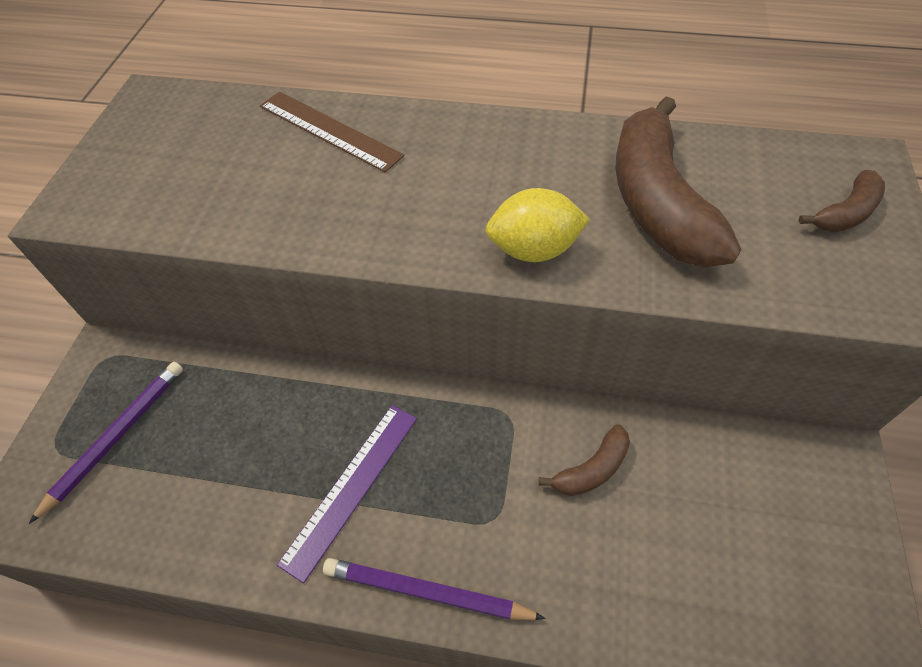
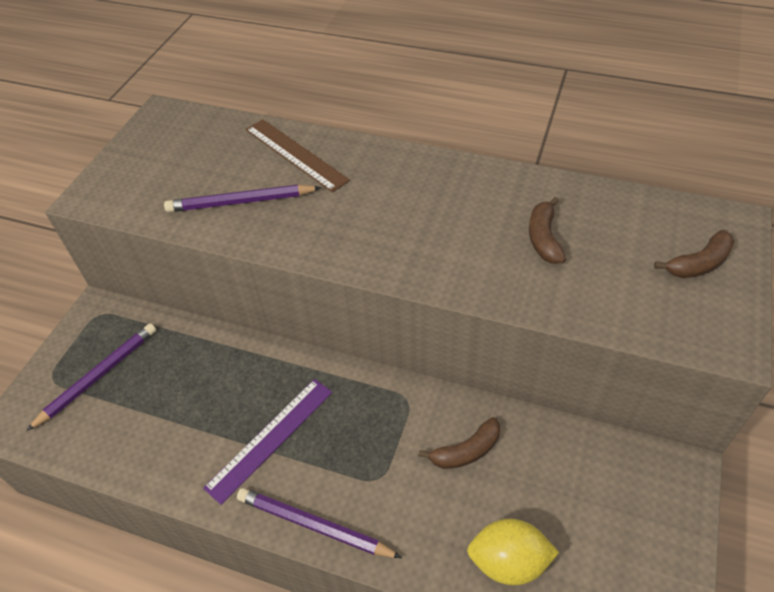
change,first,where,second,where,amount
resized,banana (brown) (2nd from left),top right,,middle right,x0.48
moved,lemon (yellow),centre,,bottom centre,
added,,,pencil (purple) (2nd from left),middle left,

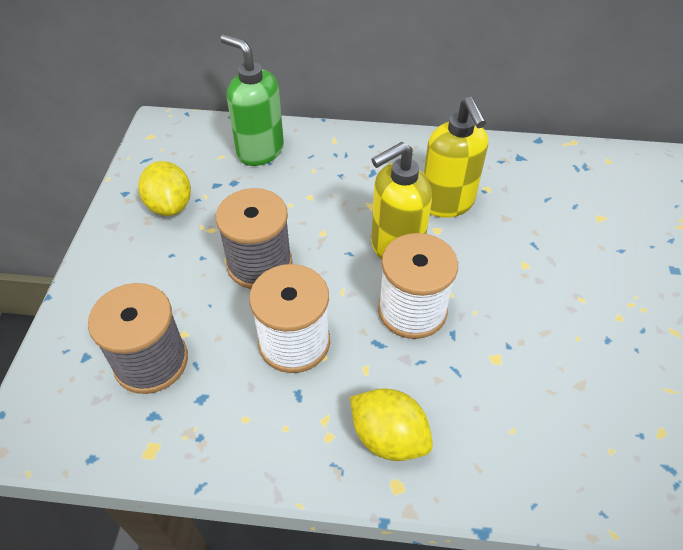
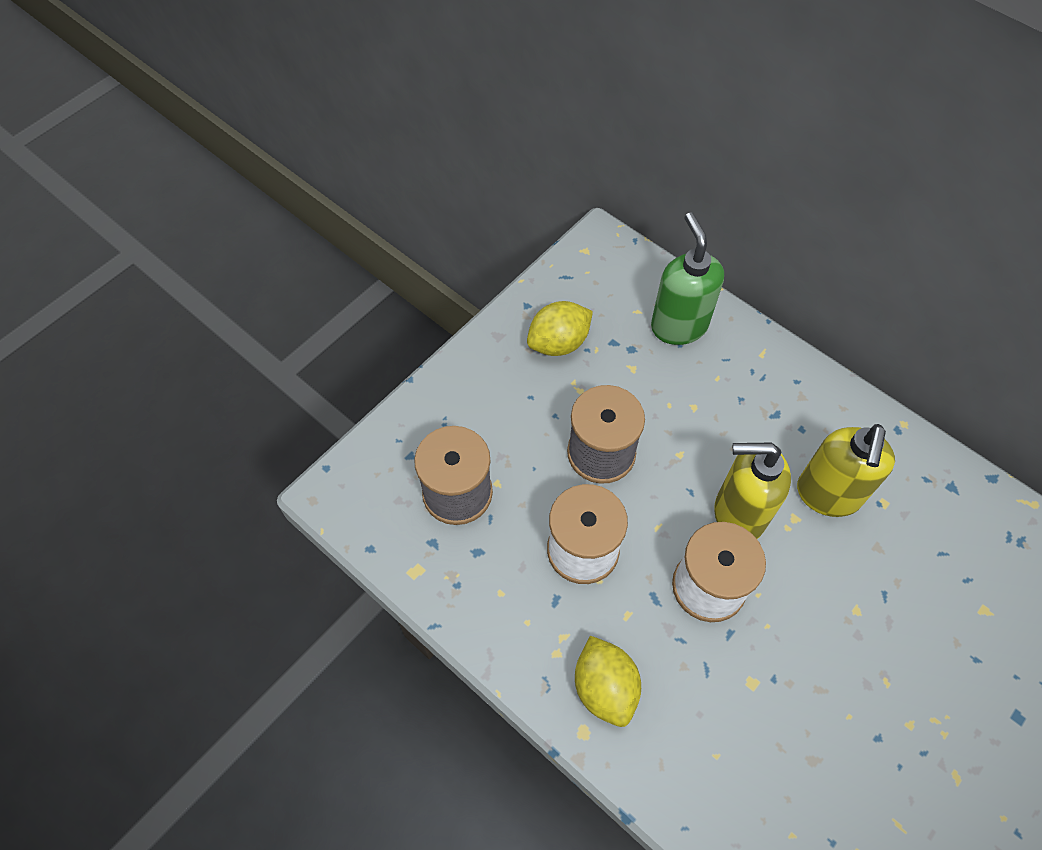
change,first,where,second,where,amount
turned,lemon (yellow) (1st from left),middle left,,centre,45 degrees clockwise

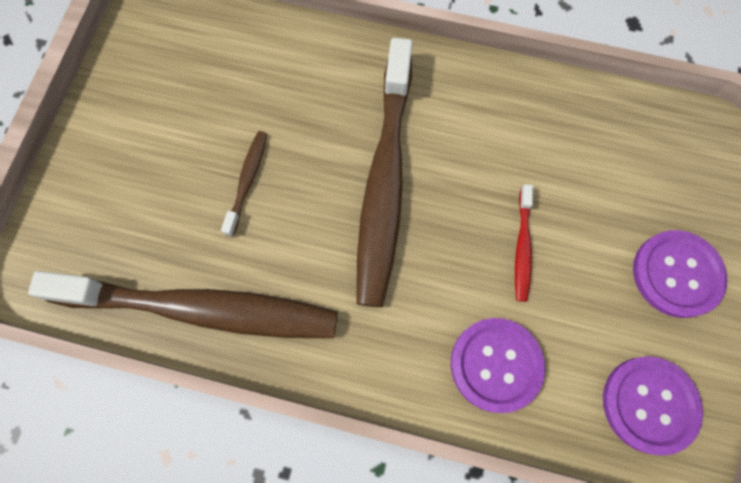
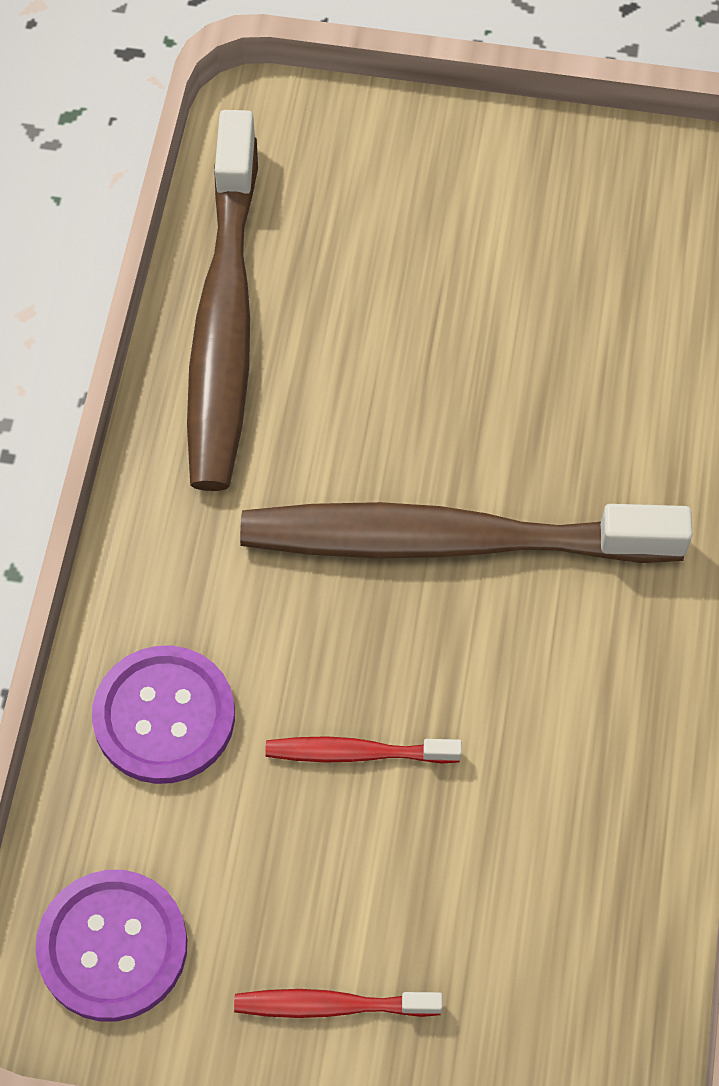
change,first,where,second,where,amount
removed,toothbrush (brown) (2nd from left),middle left,,,
replaced,button (purple) (3rd from left),middle right,toothbrush (red) (1st from left),bottom centre,

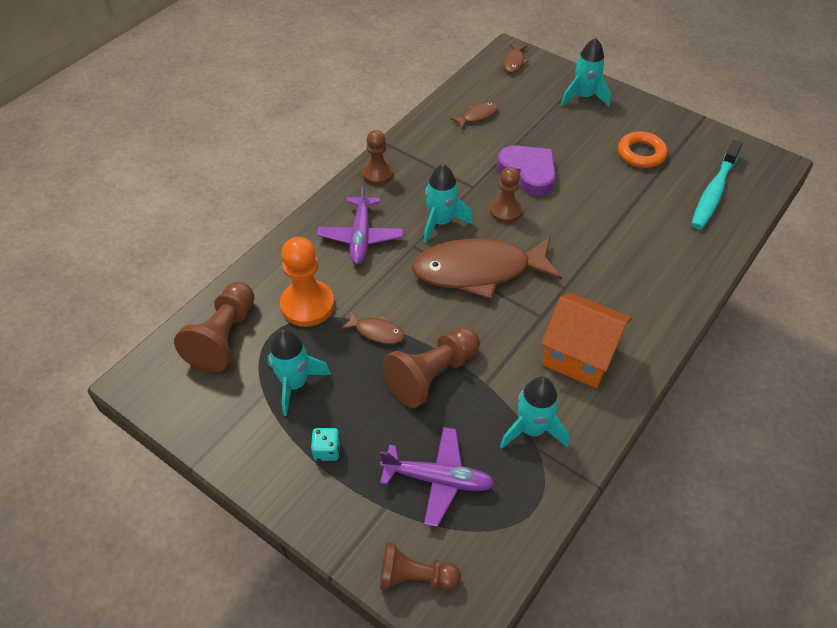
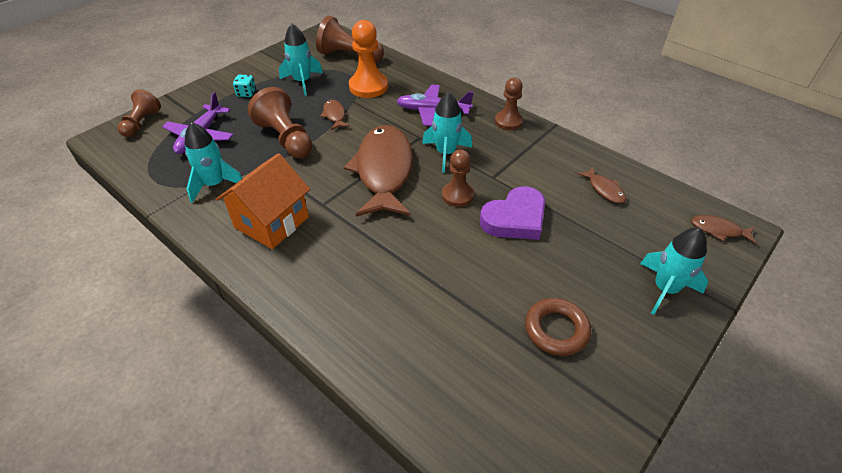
change,first,where,second,where,amount
recoloured,ring (orange),top right,ring (brown),bottom centre,
removed,toothbrush (turquoise),top right,,,
turned,fish (brown) (1st from left),centre,,top centre,135 degrees clockwise

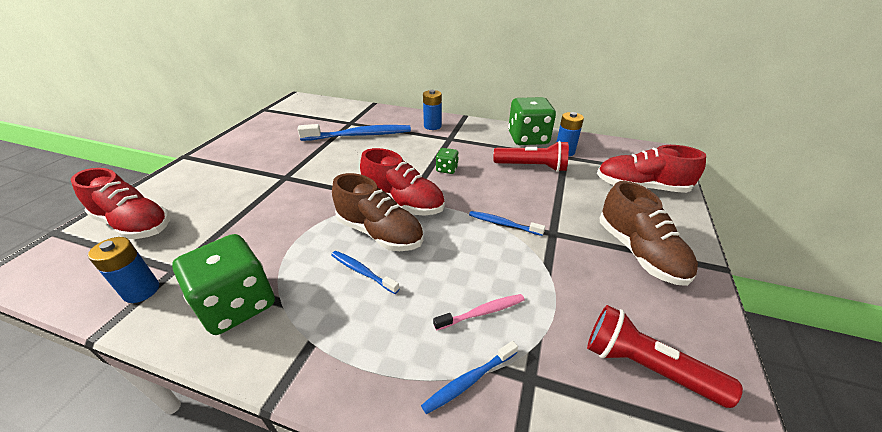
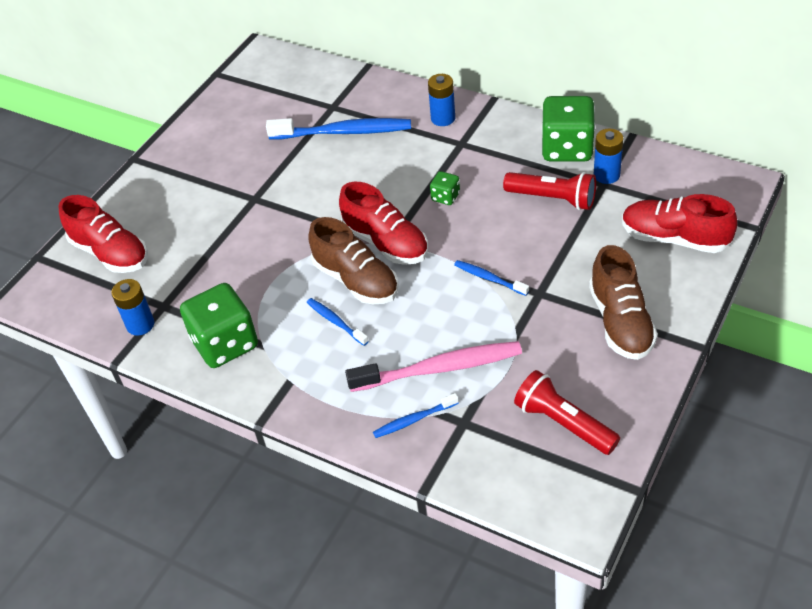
change,first,where,second,where,amount
resized,toothbrush (pink),bottom centre,,centre,x1.99

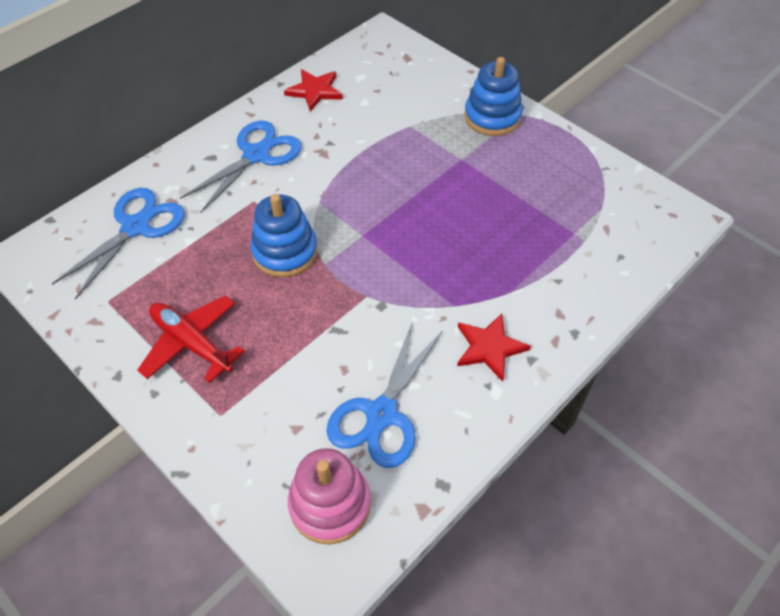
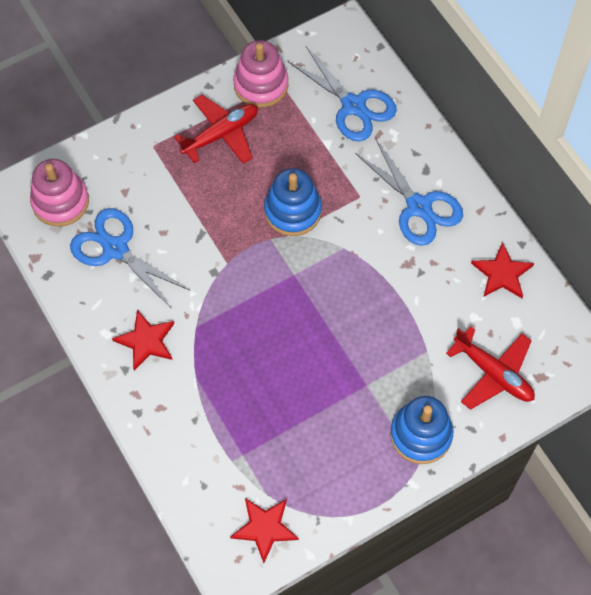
change,first,where,second,where,amount
added,,,stacking toy (pink) (2nd from left),top centre,
added,,,plane (red) (2nd from left),middle right,
added,,,star (red) (2nd from left),bottom centre,

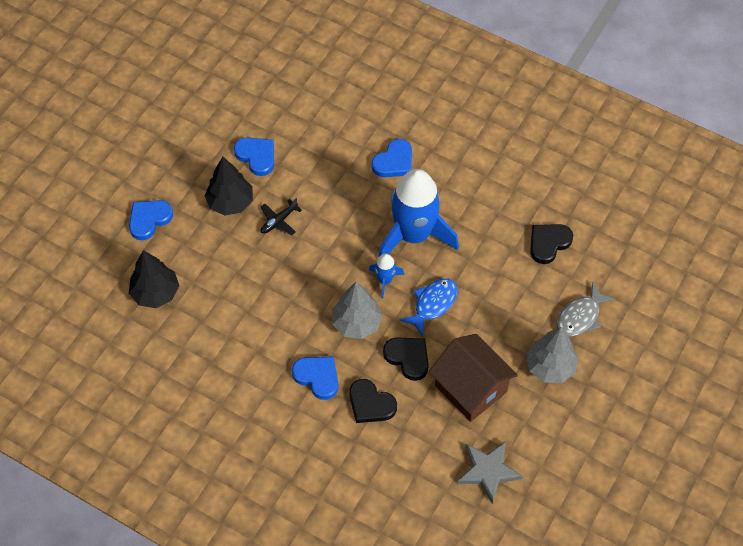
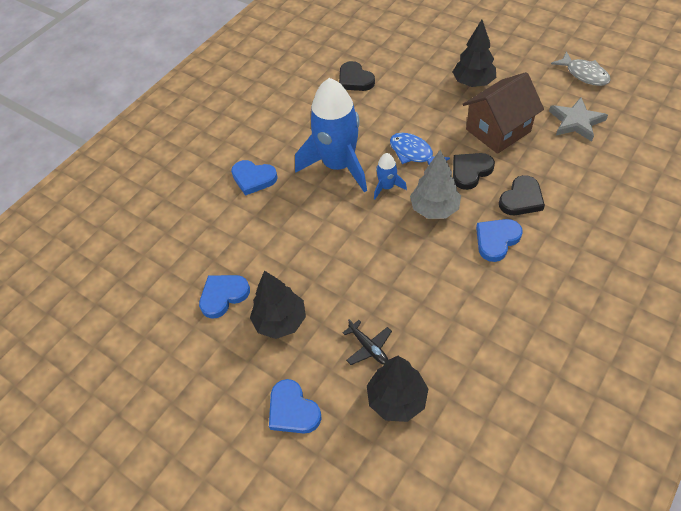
change,first,where,second,where,amount
turned,heart (blue) (4th from left in the first image),top centre,heart (blue) (2nd from left),centre,150 degrees clockwise
moved,plane (black),centre,,bottom centre,
moved,fish (grey),middle right,,top right,
recoloured,tree (grey) (2nd from left),middle right,tree (black) (3rd from left),top right,

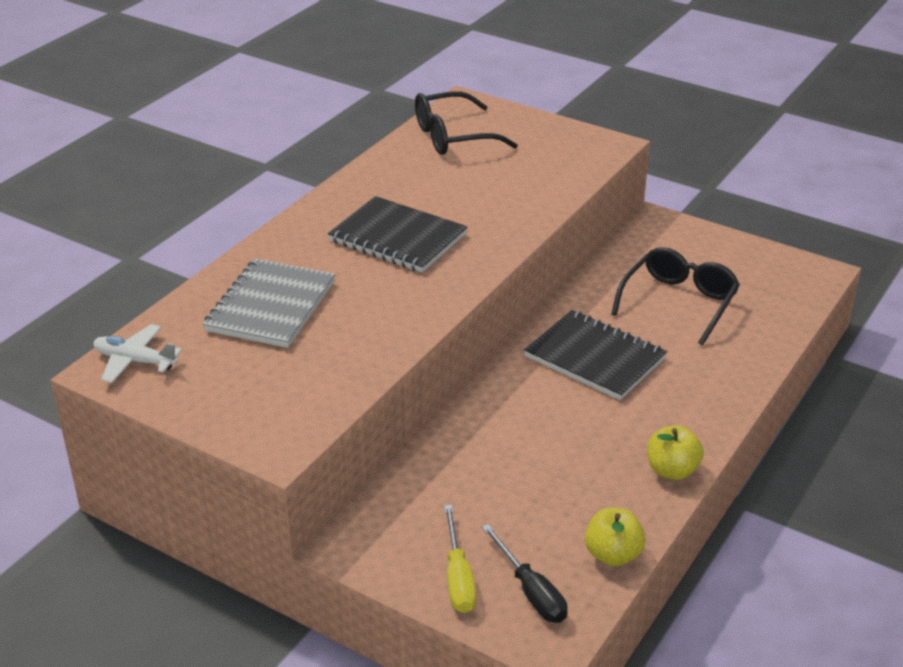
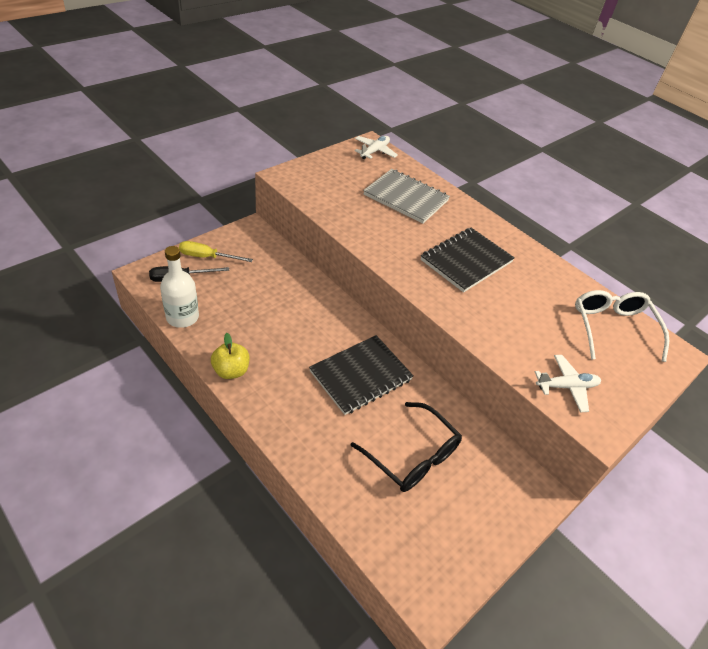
change,first,where,second,where,amount
recoloured,glasses (black) (1st from left),top centre,glasses (white),middle right,
replaced,apple (yellow) (1st from left),bottom right,bottle (white),middle left,
added,,,plane (white) (2nd from left),middle right,

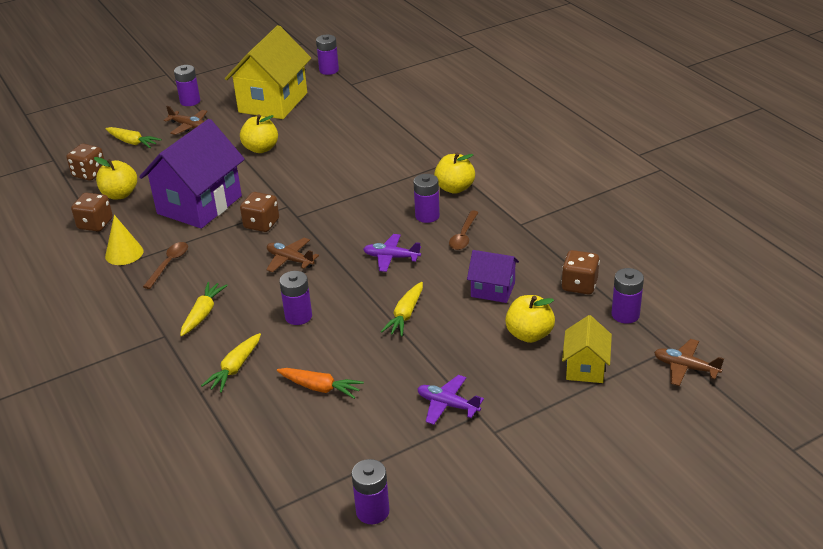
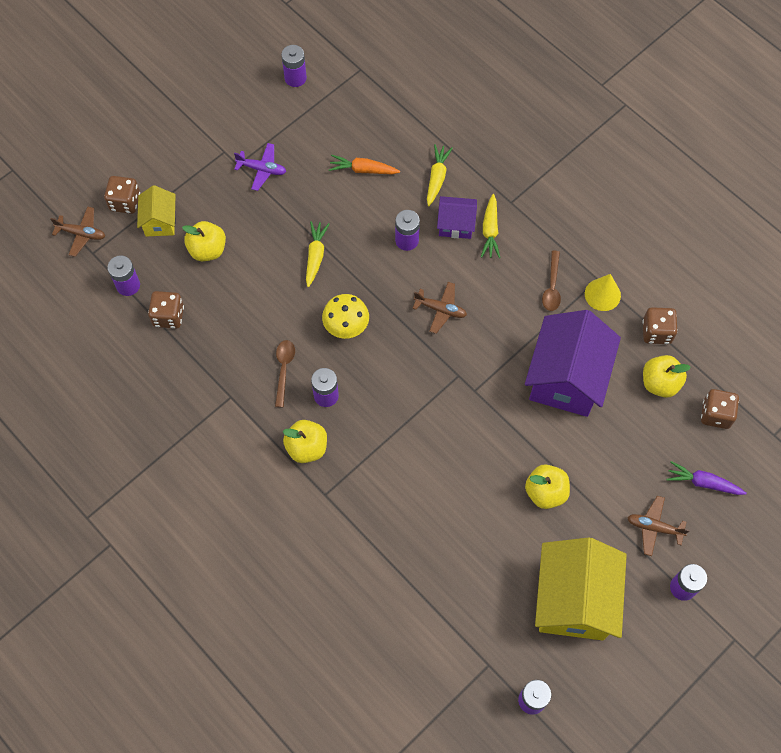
change,first,where,second,where,amount
recoloured,carrot (yellow) (1st from left),top left,carrot (purple),middle right,
moved,dice (brown) (3rd from left in the first image),middle left,dice (brown) (1st from left),top left,
replaced,plane (purple) (1st from left),centre,mushroom (yellow),centre,
moved,house (purple) (2nd from left in the first image),centre,house (purple) (1st from left),top centre,

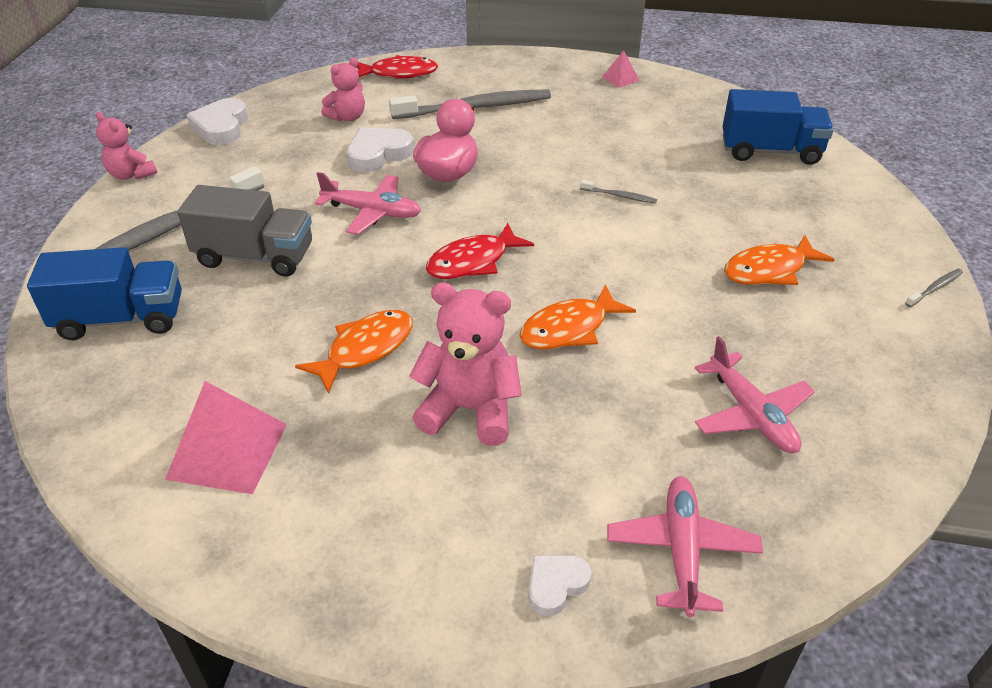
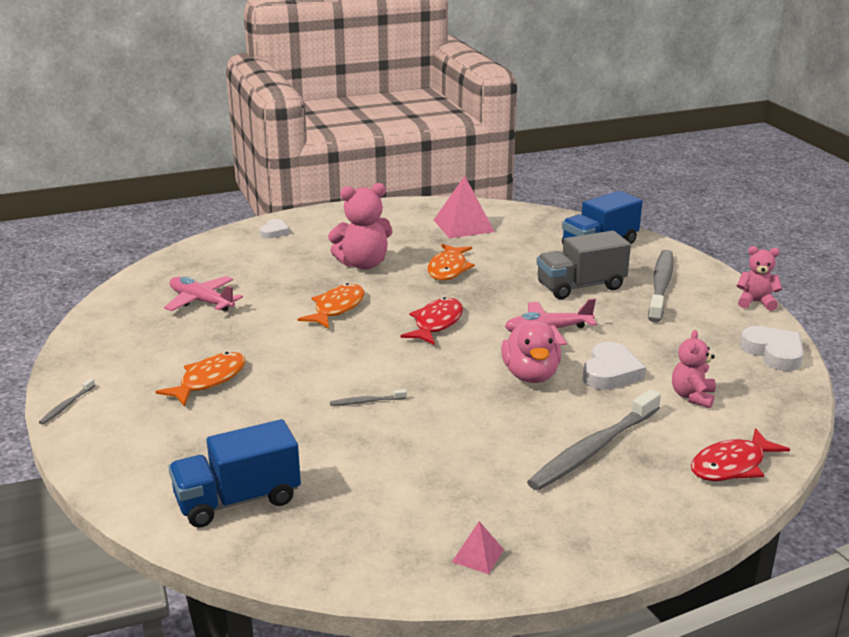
change,first,where,second,where,amount
removed,plane (pink) (2nd from left),bottom right,,,

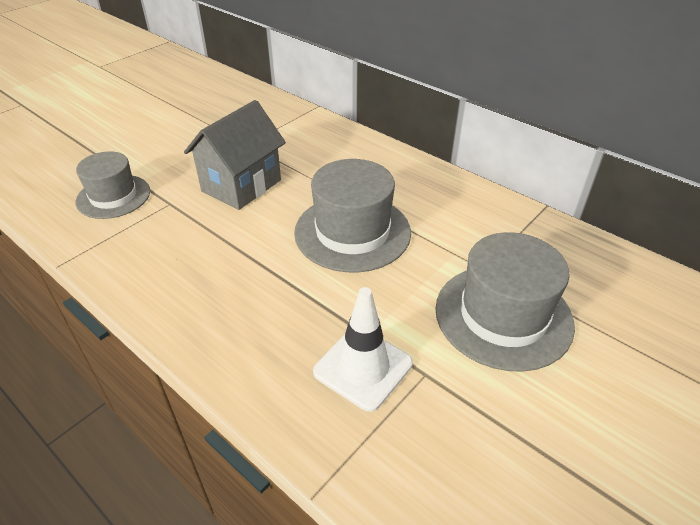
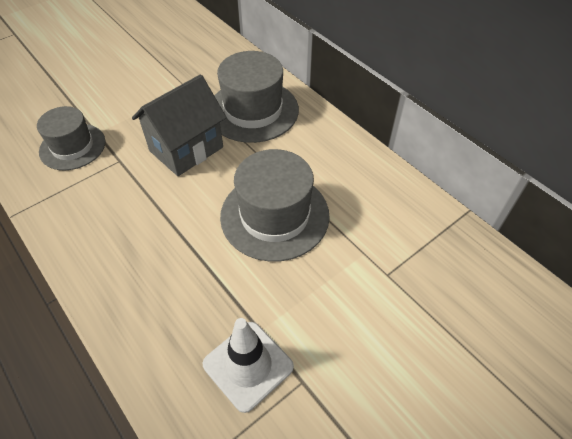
change,first,where,second,where,amount
moved,hat (grey) (3rd from left in the first image),middle right,hat (grey) (2nd from left),top centre,

